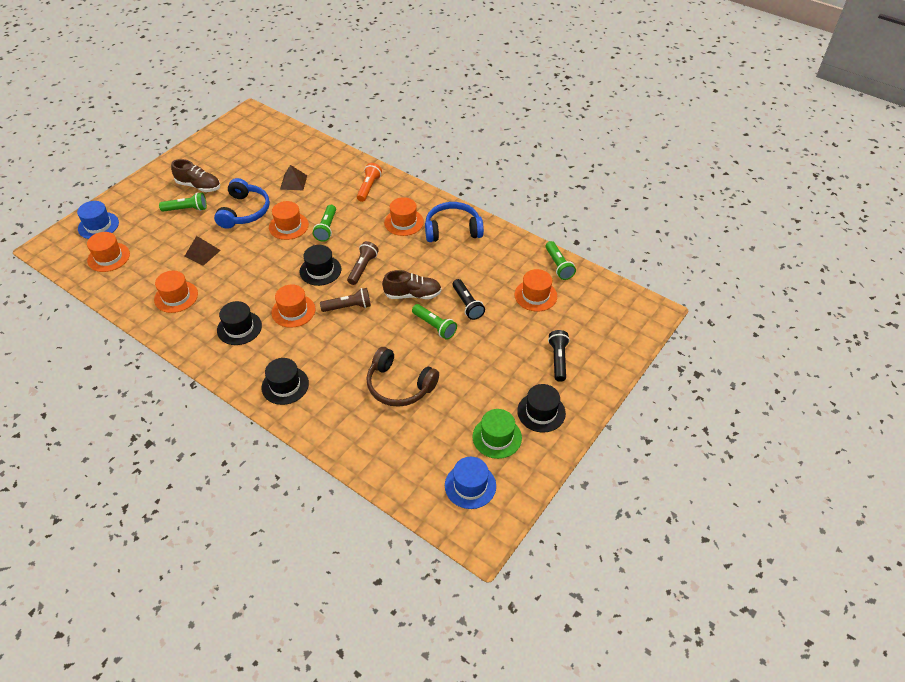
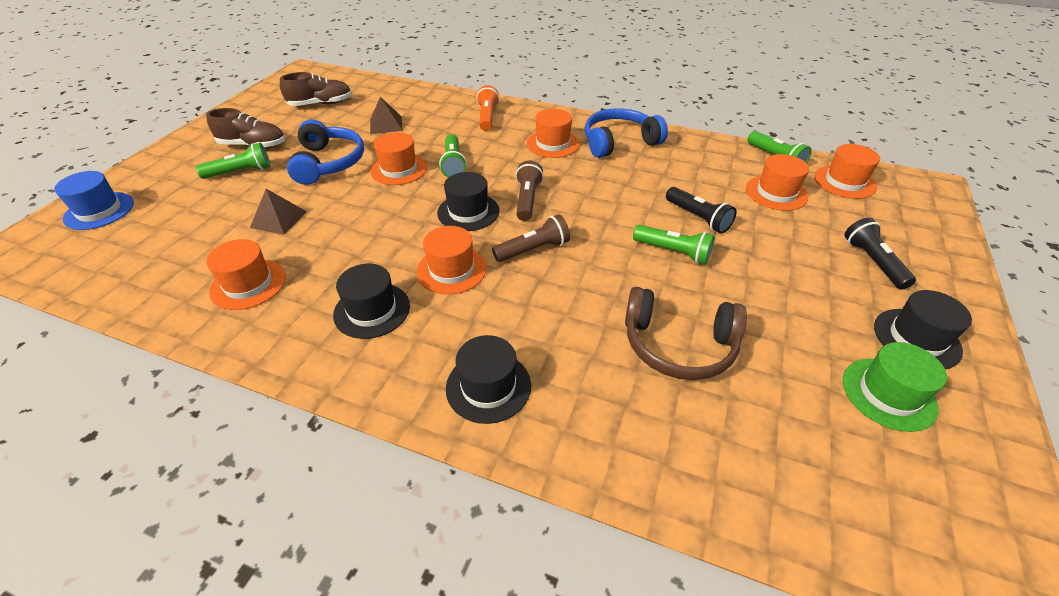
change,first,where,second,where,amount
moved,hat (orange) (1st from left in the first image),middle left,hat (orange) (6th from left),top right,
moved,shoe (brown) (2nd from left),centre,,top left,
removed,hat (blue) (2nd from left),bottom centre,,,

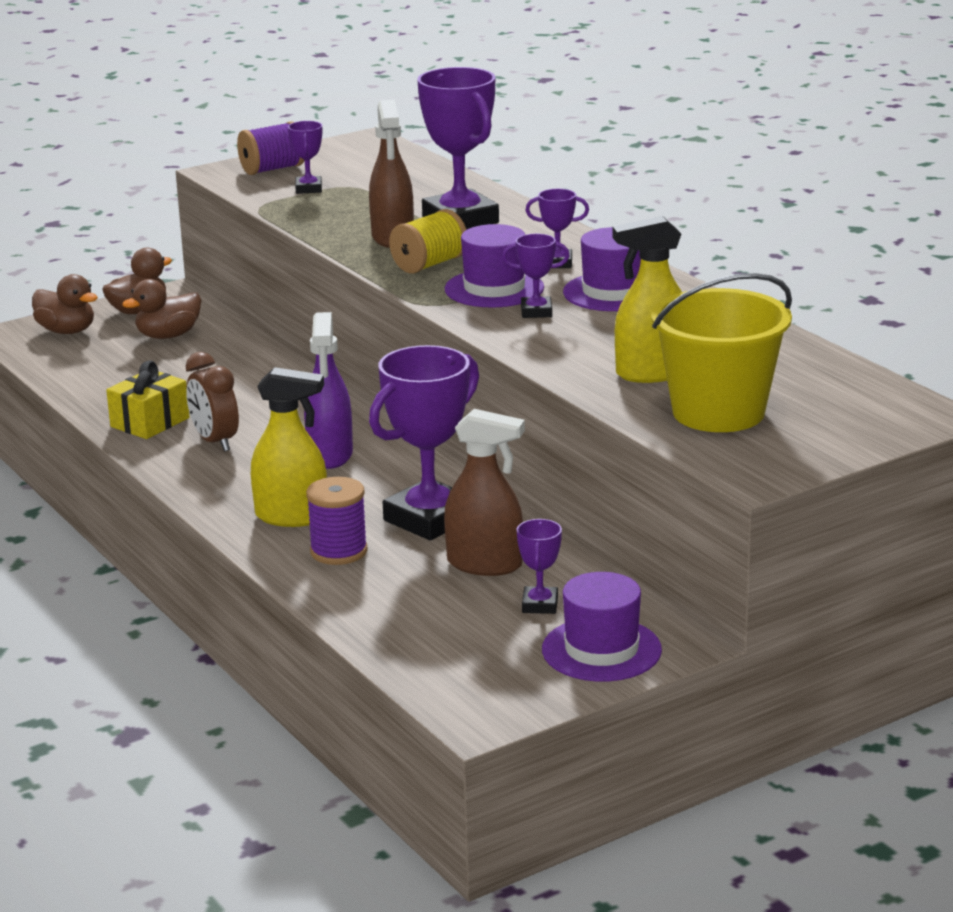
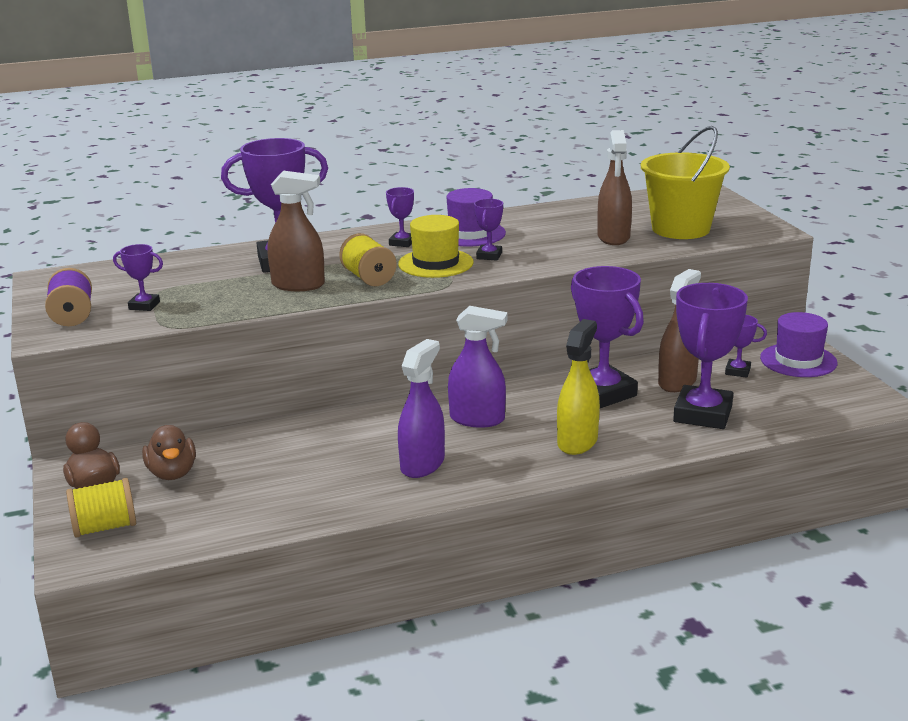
change,first,where,second,where,amount
recoloured,spray bottle (yellow) (2nd from left),top right,spray bottle (brown) (2nd from left),top right,
recoloured,hat (purple) (1st from left),top centre,hat (yellow),centre,
replaced,duck (brown) (1st from left),middle left,spool (yellow) (1st from left),bottom left,
replaced,clock (brown),middle left,spray bottle (purple) (1st from left),centre,
removed,gift (yellow),middle left,,,
removed,spool (purple) (2nd from left),centre,,,
added,,,trophy (purple) (6th from left),middle right,

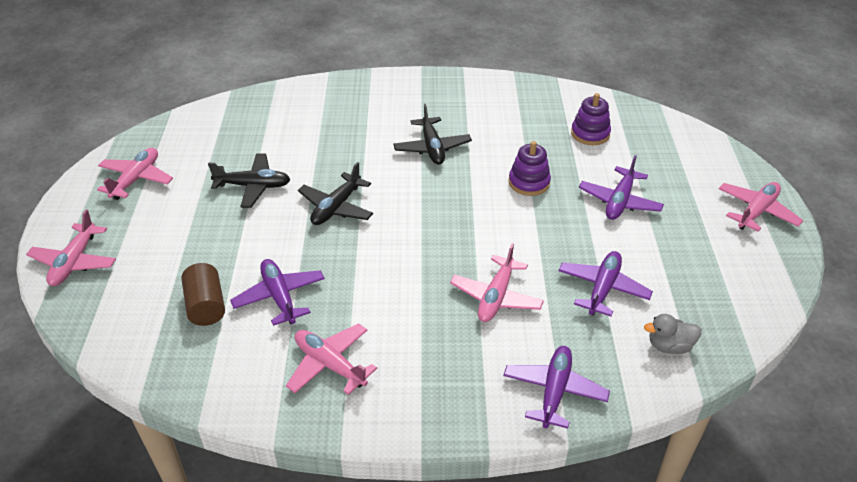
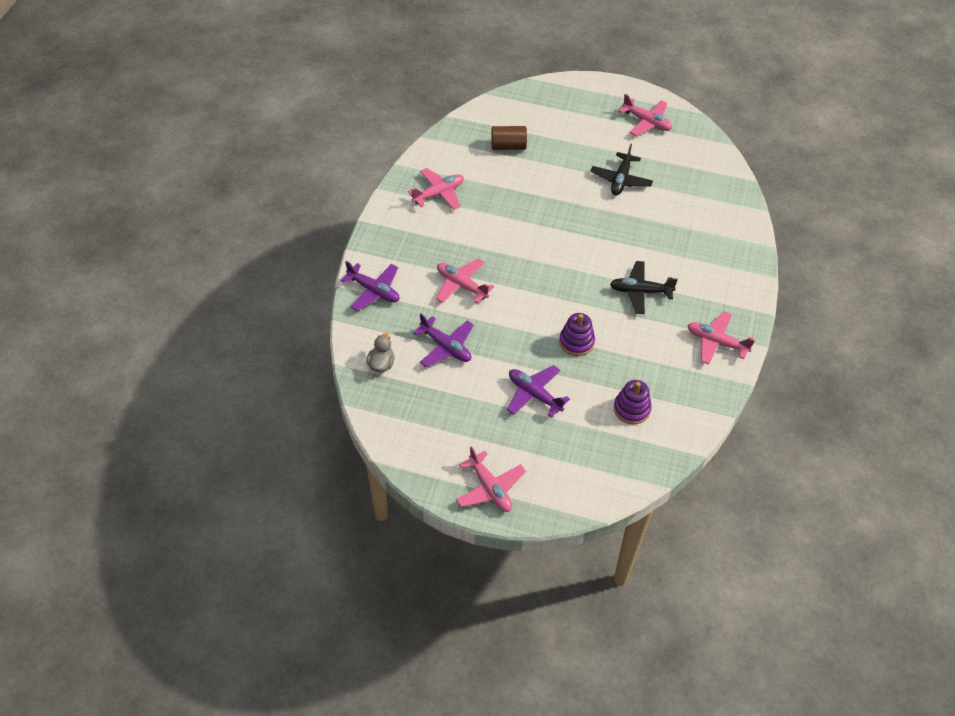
change,first,where,second,where,amount
removed,plane (black) (2nd from left),centre,,,
moved,plane (pink) (1st from left in the first image),middle left,plane (pink) (5th from left),middle right,
removed,plane (purple) (1st from left),middle left,,,

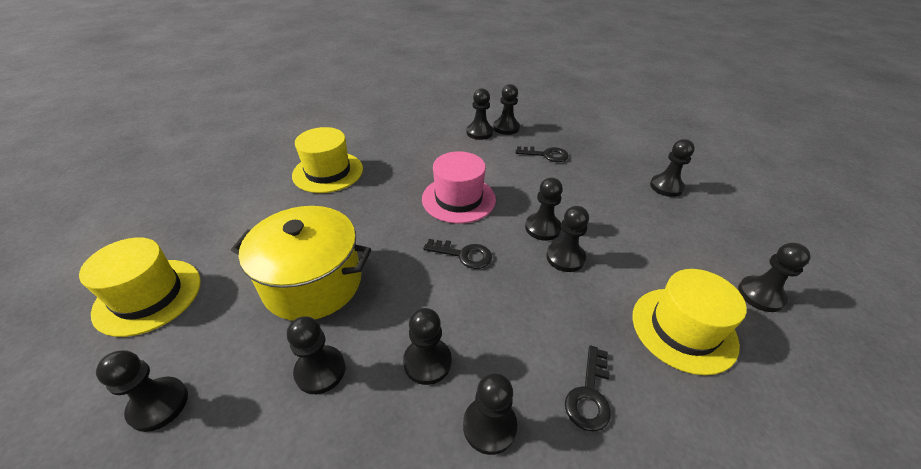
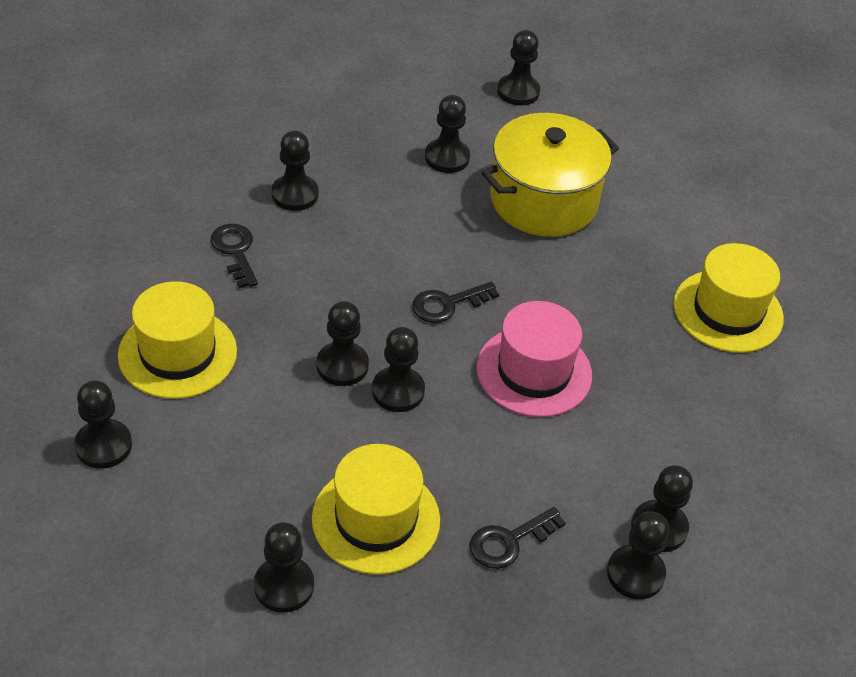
change,first,where,second,where,amount
moved,hat (yellow) (1st from left in the first image),middle left,hat (yellow) (2nd from left),bottom centre,
removed,pawn (black) (3rd from left),bottom centre,,,

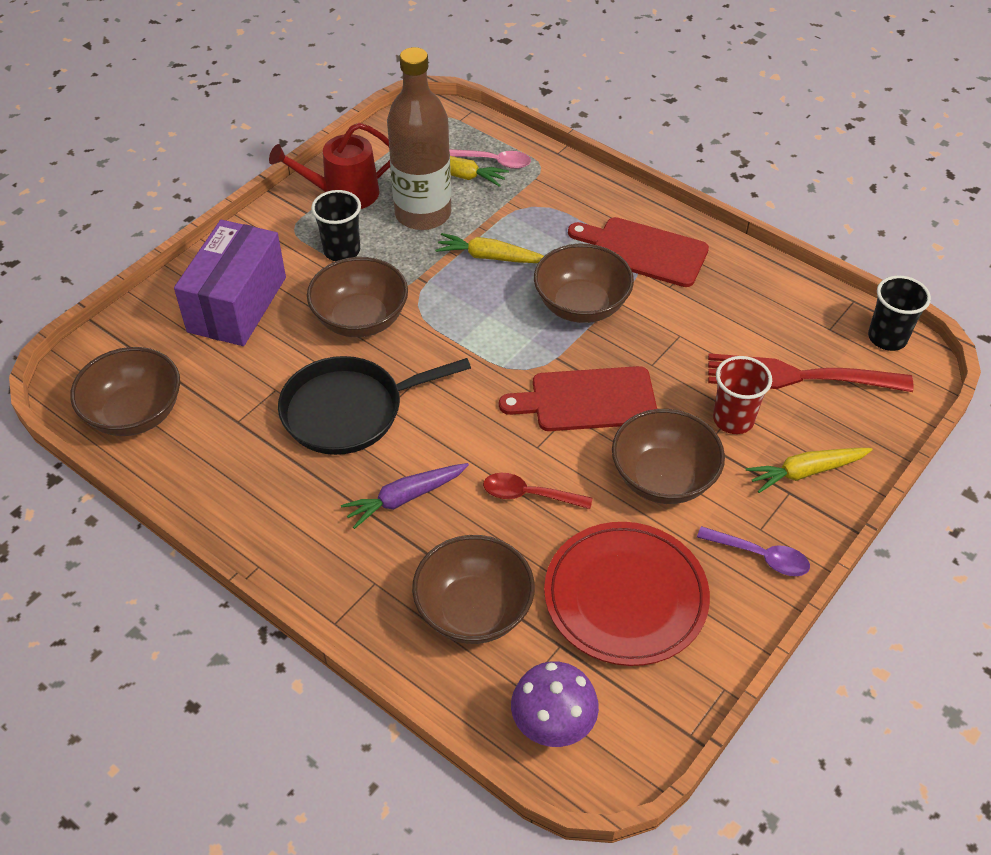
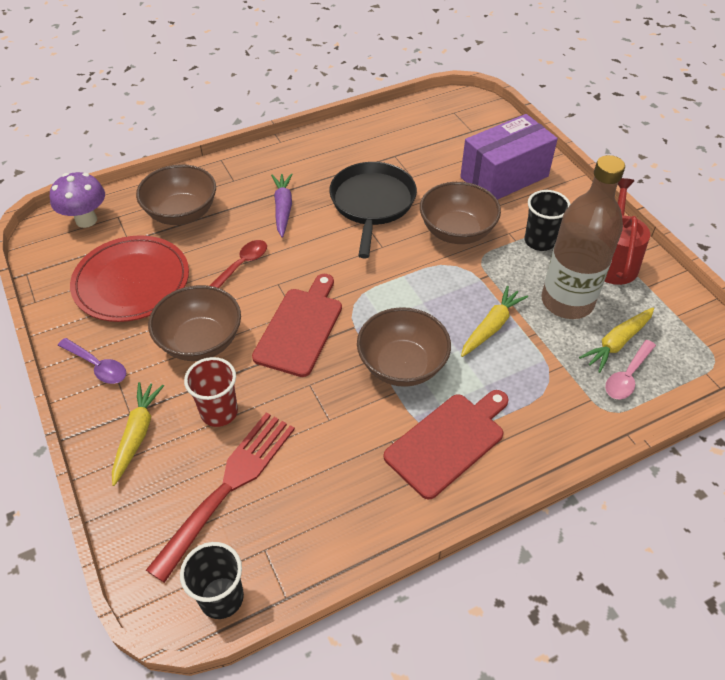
change,first,where,second,where,amount
turned,box (purple),top left,,top right,75 degrees counterclockwise
removed,bowl (brown) (1st from left),middle left,,,
turned,spoon (purple),middle right,,middle left,105 degrees counterclockwise

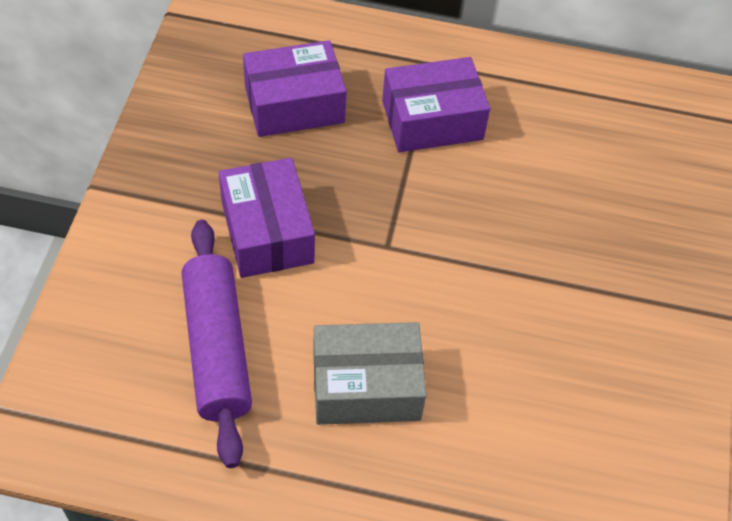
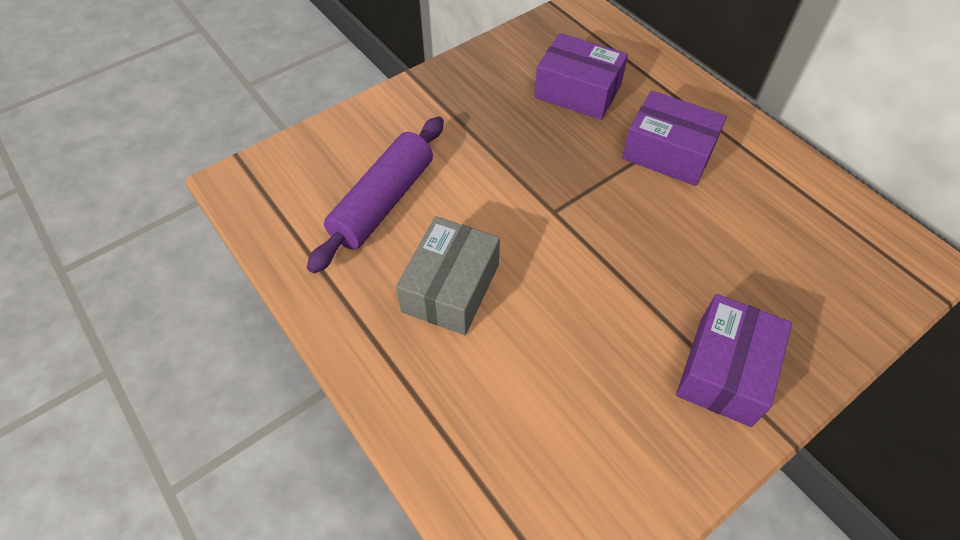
change,first,where,second,where,amount
moved,box (purple) (1st from left in the first image),centre,box (purple) (3rd from left),bottom right,
turned,box (grey),bottom centre,,centre,75 degrees clockwise

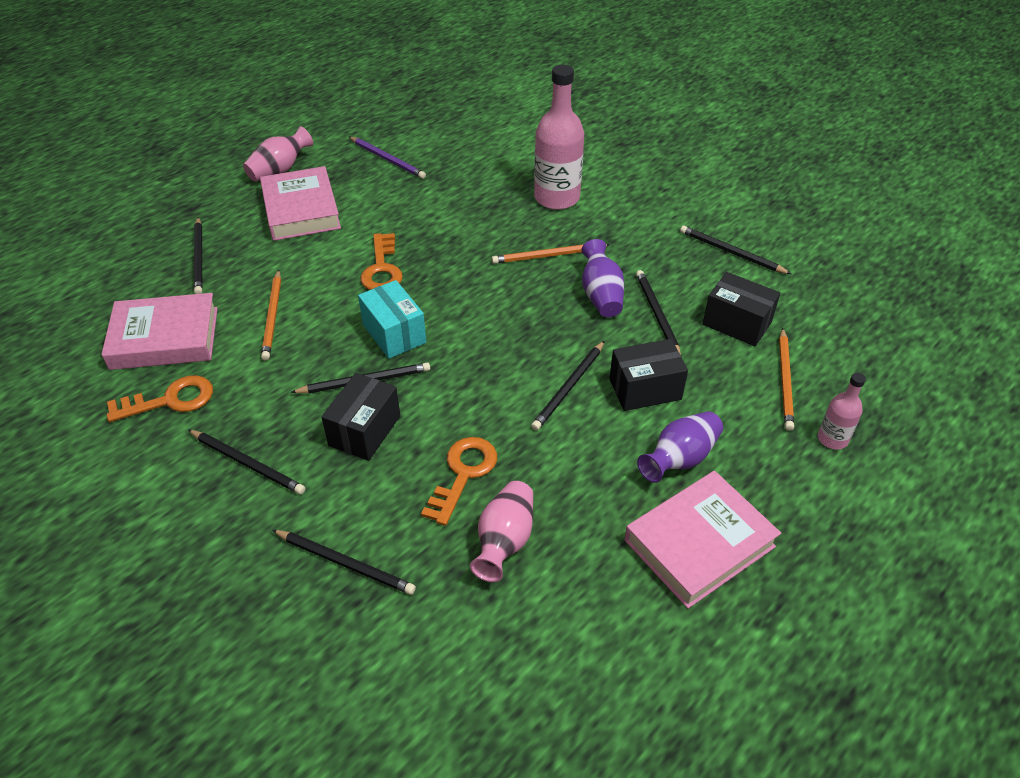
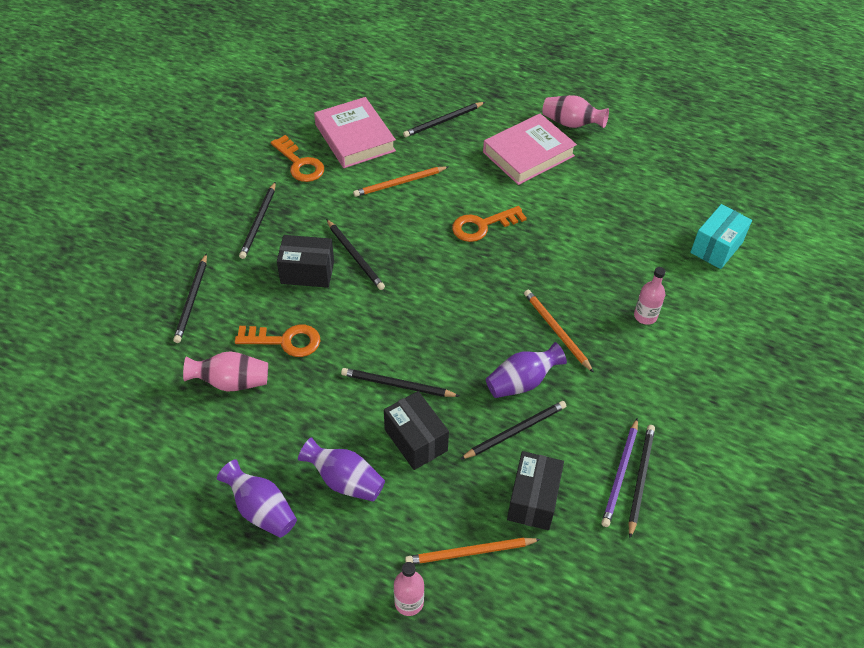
change,first,where,second,where,amount
resized,bottle (pink) (1st from left in the first image),top centre,bottle (pink) (2nd from left),middle right,x0.51
moved,pencil (purple),top centre,,bottom right,
moved,box (turquoise),centre,,middle right,
replaced,book (pink) (3rd from left),bottom right,vase (purple) (1st from left),bottom left,

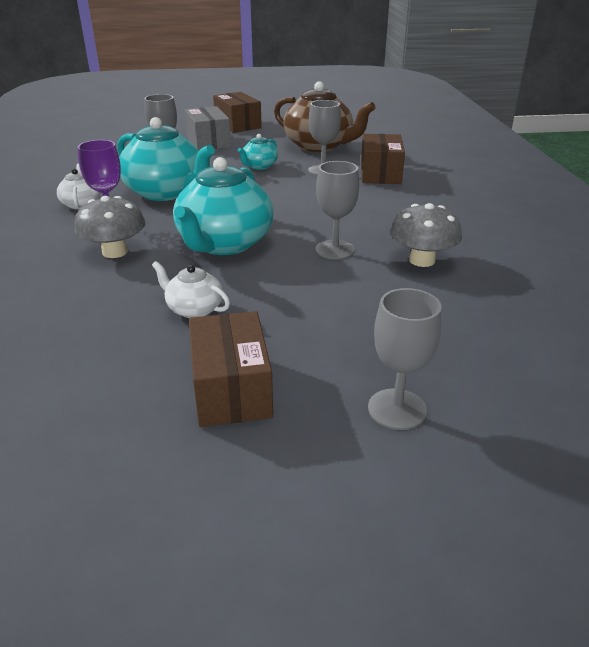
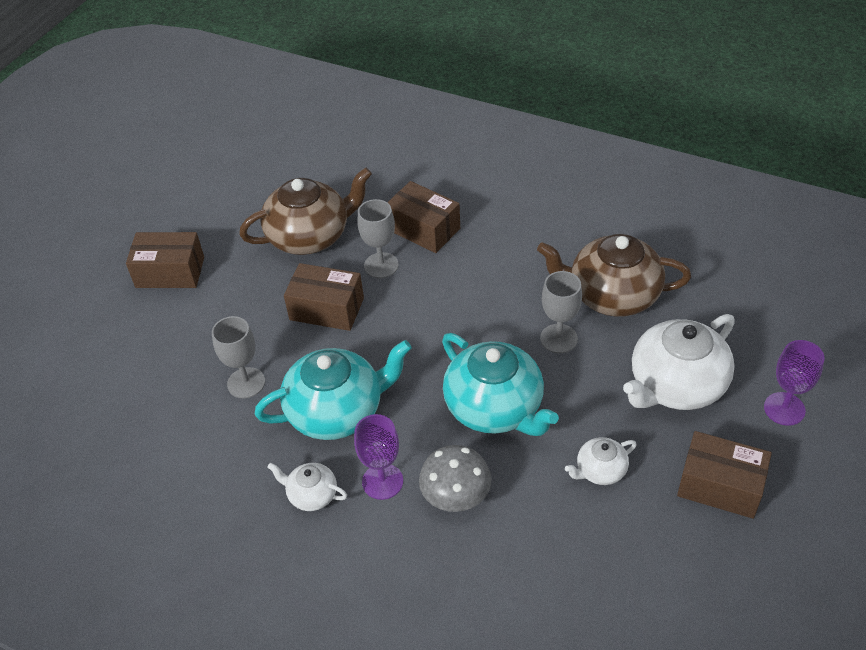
change,first,where,second,where,amount
removed,box (grey),top centre,,,
replaced,teapot (turquoise) (3rd from left),top centre,box (brown) (2nd from left),centre,
replaced,mushroom (grey) (2nd from left),middle right,teapot (brown) (2nd from left),middle right,
recoloured,goblet (grey) (4th from left),middle right,goblet (purple) (2nd from left),middle right,
added,,,teapot (white) (3rd from left),middle right,

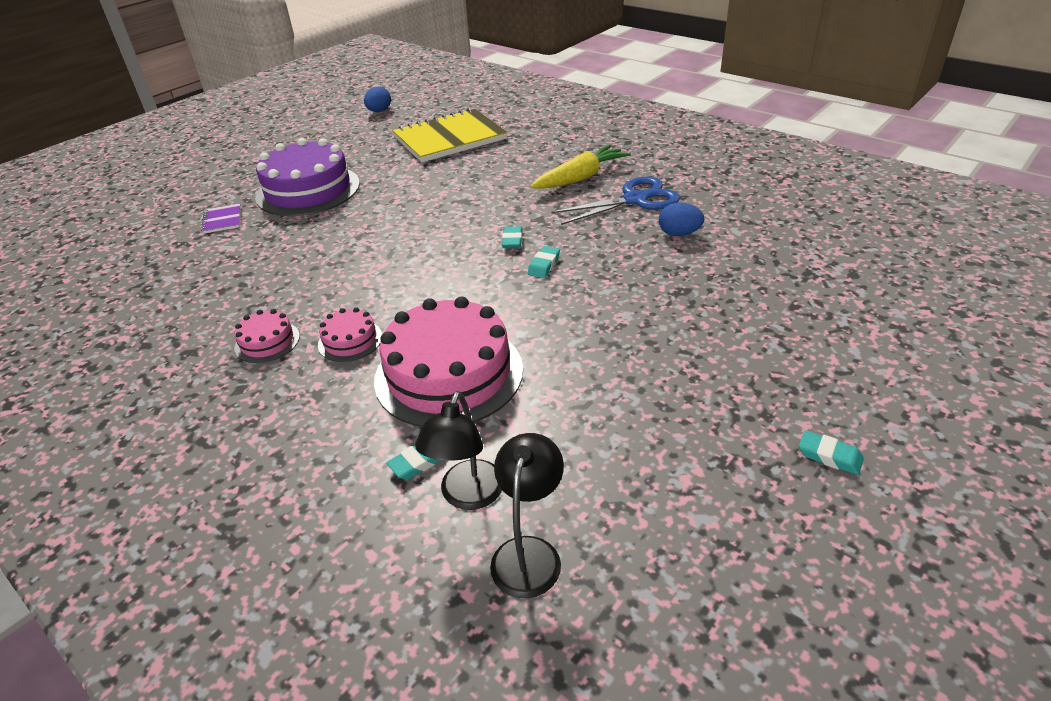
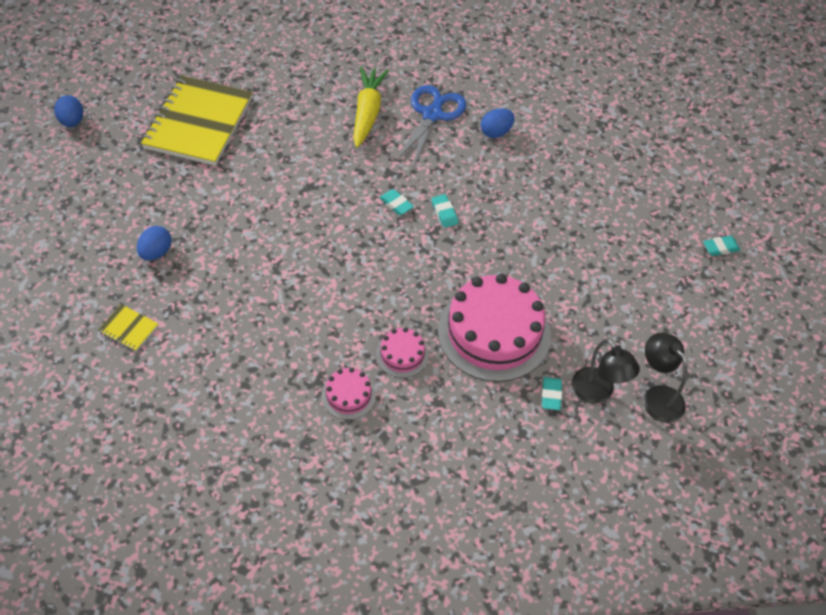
change,first,where,second,where,amount
replaced,cake (purple),top left,egg (blue) (2nd from left),middle left,
recoloured,notebook (purple),top left,notebook (yellow) (1st from left),middle left,

